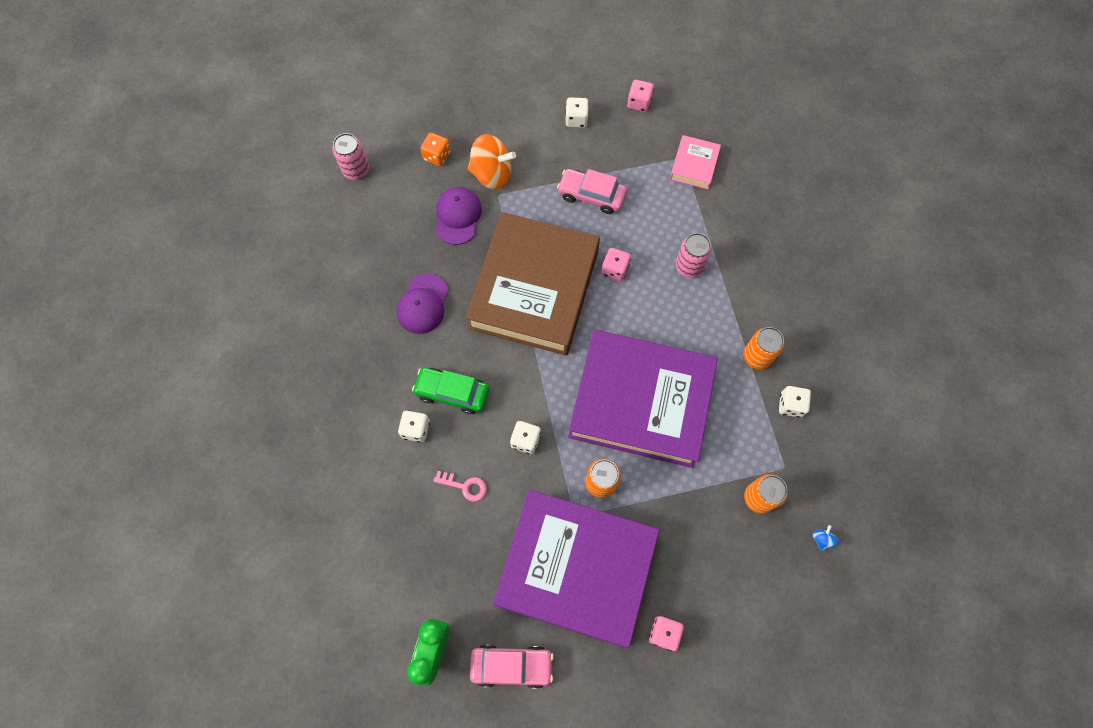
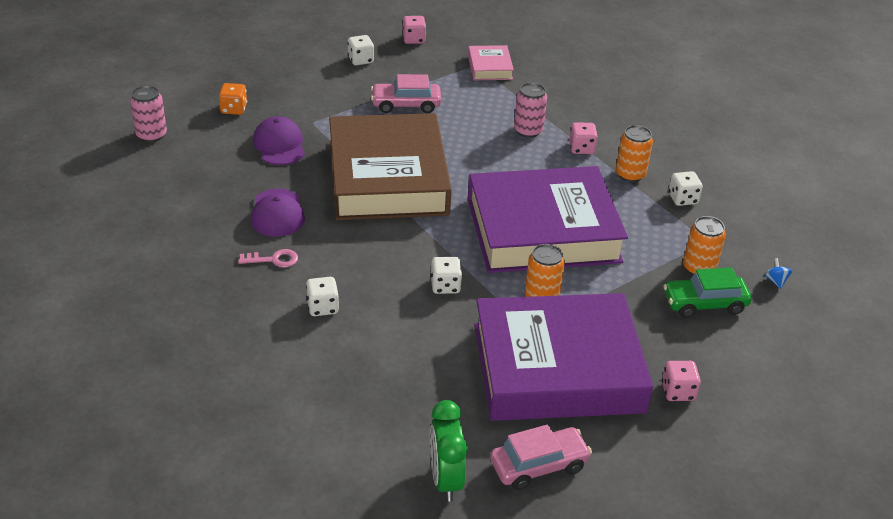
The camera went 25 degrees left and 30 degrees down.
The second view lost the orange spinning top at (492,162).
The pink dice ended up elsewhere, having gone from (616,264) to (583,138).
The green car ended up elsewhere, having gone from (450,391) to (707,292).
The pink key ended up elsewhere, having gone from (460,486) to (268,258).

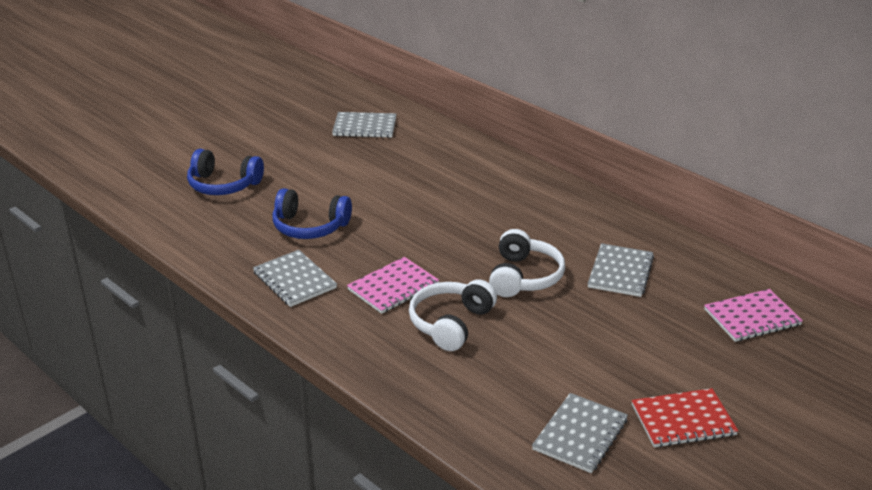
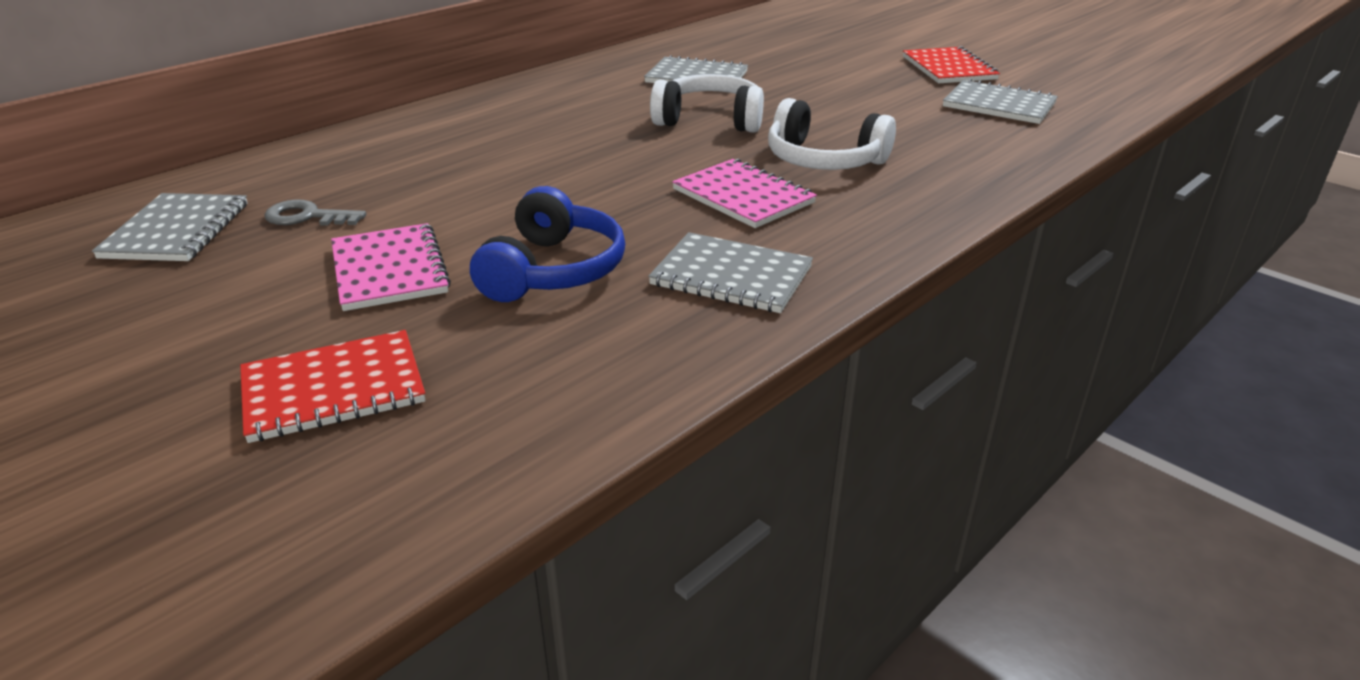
The camera went 90 degrees left and 0 degrees up.
Where the blue headphones stood at (225,172), the red notebook came to stand at (333,386).
The grey notebook at (295,278) ended up facing another way, 60 degrees clockwise from before.
The pink notebook ended up elsewhere, having gone from (753,315) to (391,267).
The second view gained the grey key at (315,212).

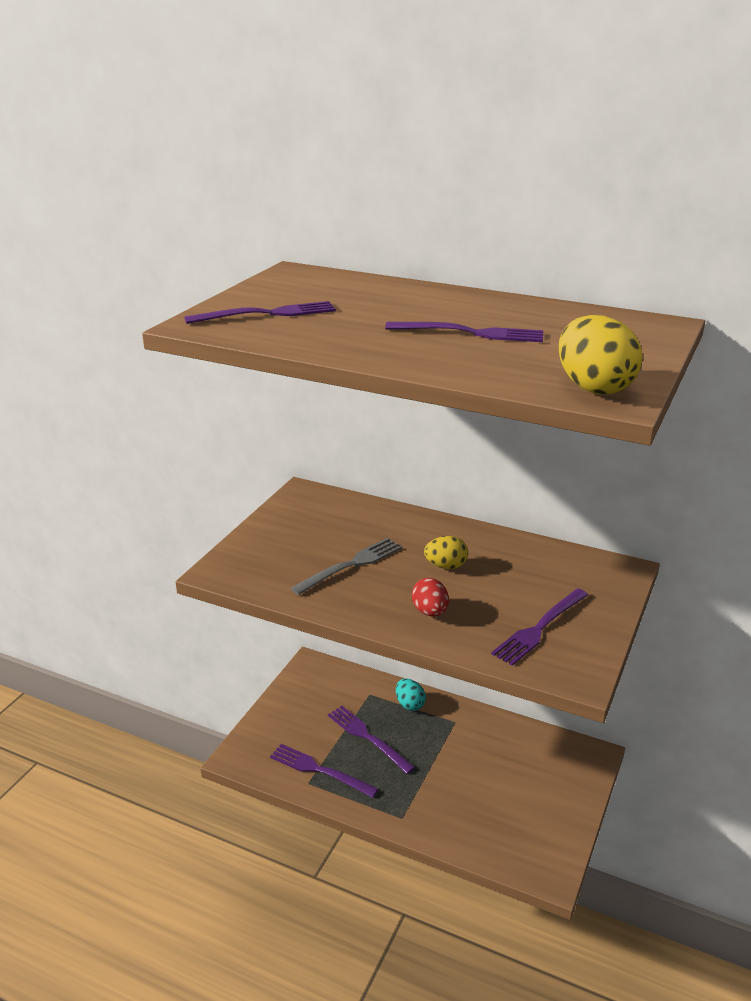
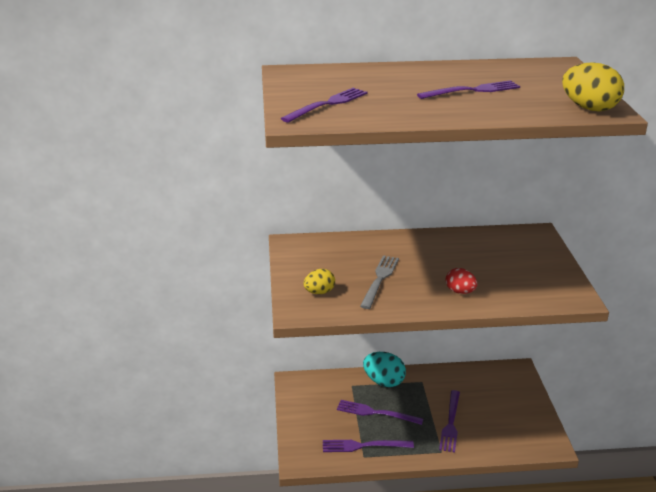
The camera went 30 degrees left and 0 degrees up.
The yellow egg ended up elsewhere, having gone from (446,552) to (319,281).
The purple fork ended up elsewhere, having gone from (539,627) to (449,421).
The size of the turquoise egg at (411,695) changed by a factor of 1.60.

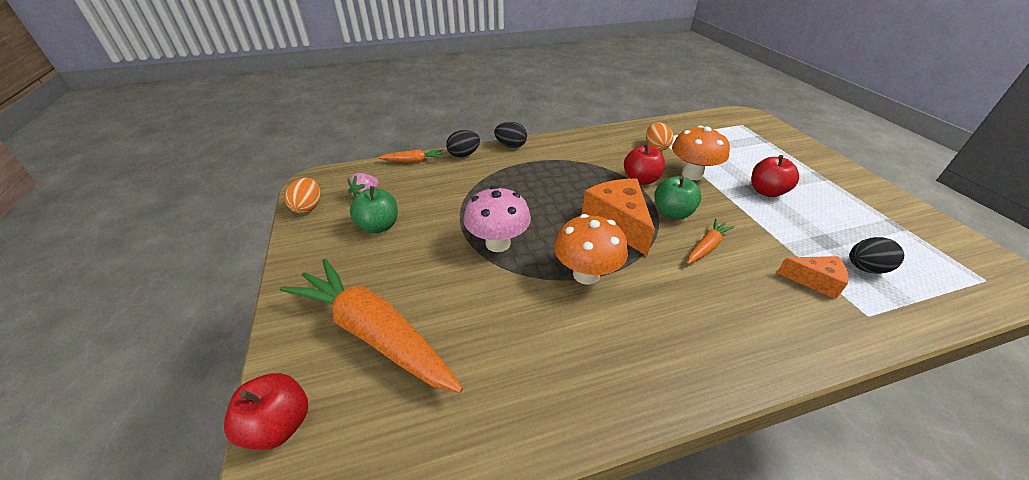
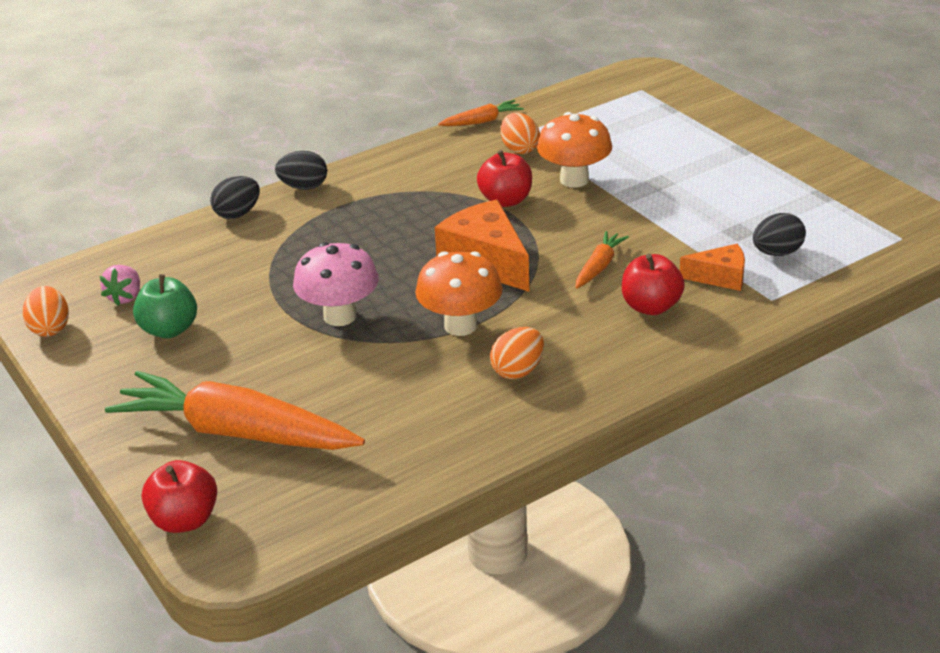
The camera went 15 degrees left and 5 degrees down.
The orange carrot ended up elsewhere, having gone from (410,156) to (481,113).
The red apple ended up elsewhere, having gone from (775,176) to (653,284).
The second view lost the green apple at (678,198).
The second view gained the orange egg at (517,353).

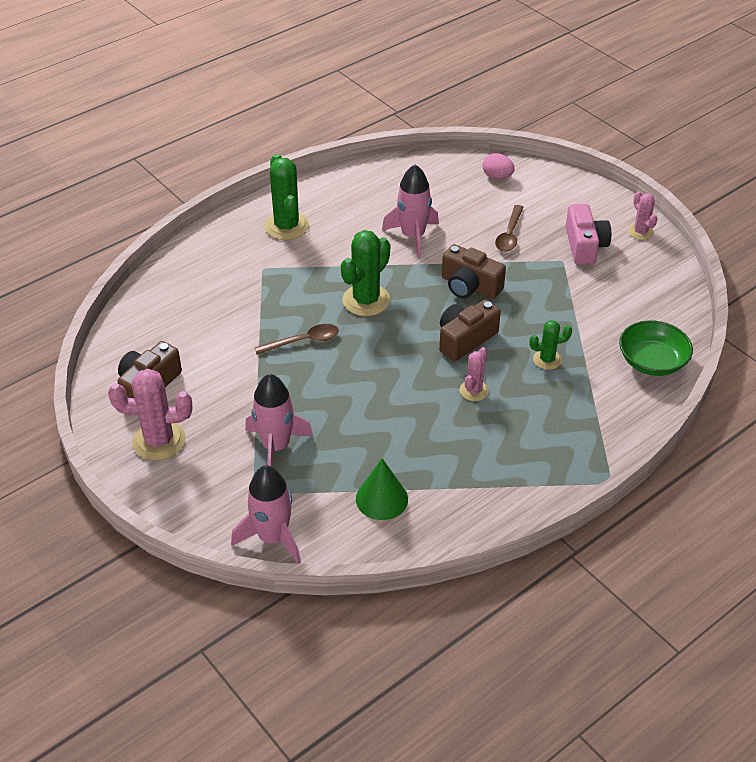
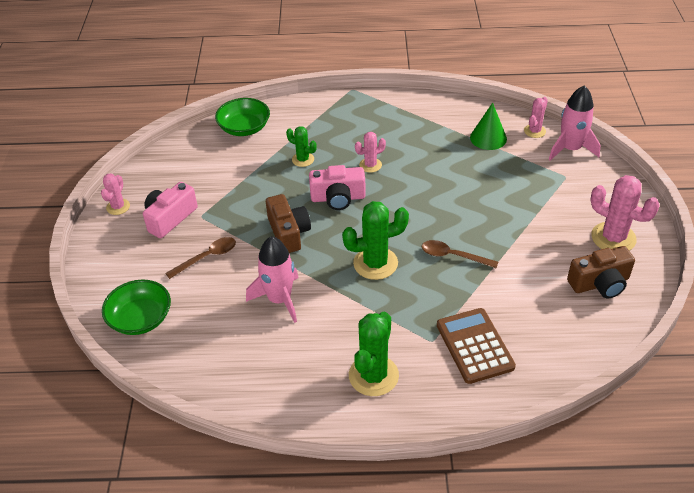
The camera went 140 degrees left and 0 degrees up.
Where the pink egg stood at (499,166), the green bowl came to stand at (136,307).
What was the brown camera at (470,330) turned into the pink camera at (337,187).
The second view lost the pink rocket at (279,420).
The second view gained the pink cactus at (536,117).
The second view gained the brown calculator at (476,346).

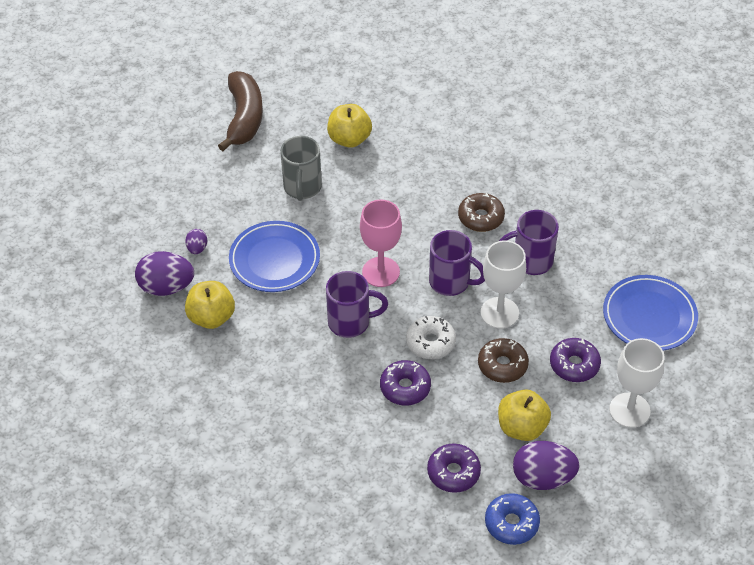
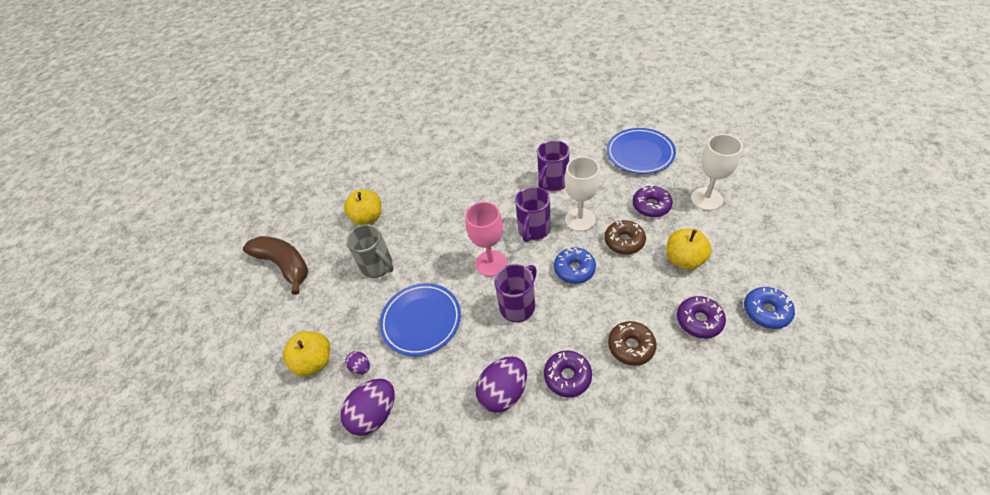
The camera went 45 degrees left and 0 degrees up.
The brown donut ended up elsewhere, having gone from (481,212) to (632,343).
The purple mug at (457,263) ended up facing another way, 135 degrees clockwise from before.
The yellow apple ended up elsewhere, having gone from (210,305) to (306,353).
What was the white donut at (431,337) turned into the blue donut at (575,265).
The purple donut ended up elsewhere, having gone from (405,383) to (568,373).
The purple egg ended up elsewhere, having gone from (546,465) to (501,385).

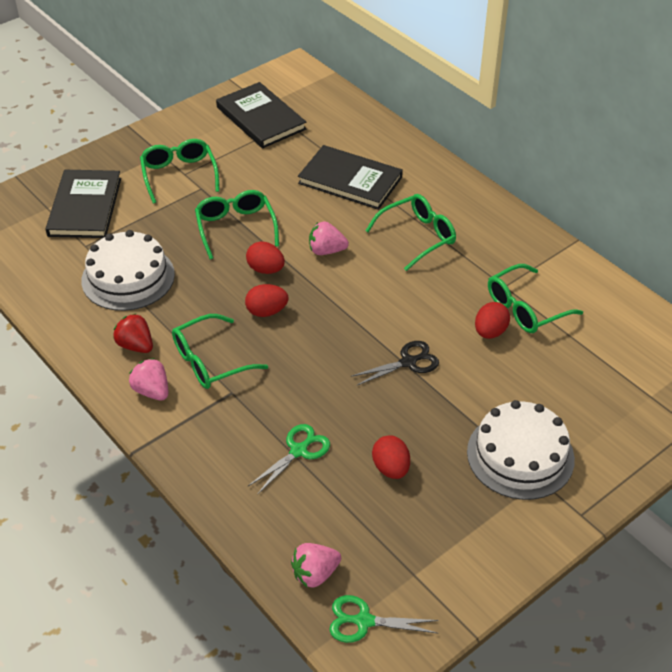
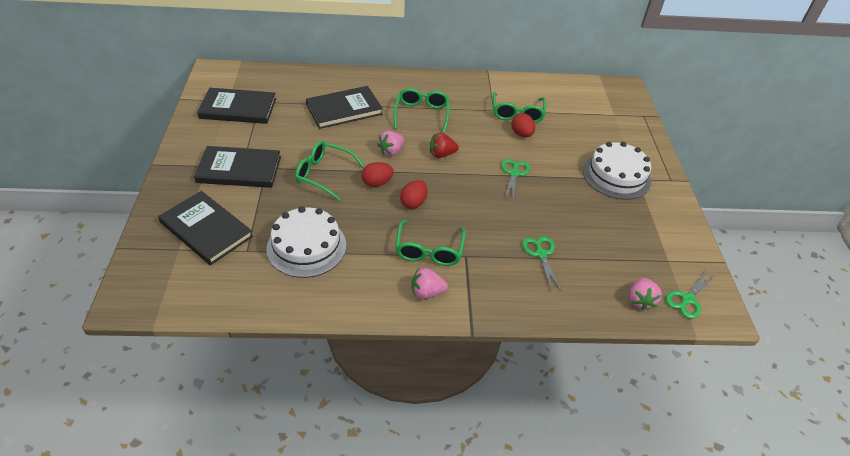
The camera went 55 degrees left and 0 degrees up.
Where the green glasses stood at (180,171), the black book came to stand at (237,167).
The red strawberry ended up elsewhere, having gone from (133,333) to (444,145).
What was the black scissors at (395,363) turned into the green scissors at (515,179).
The second view lost the red egg at (391,457).

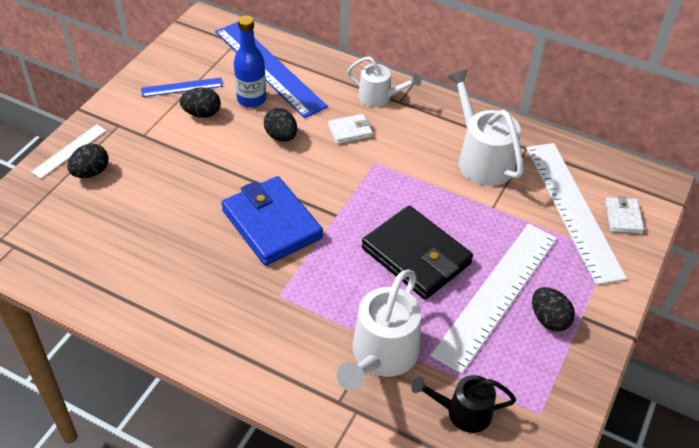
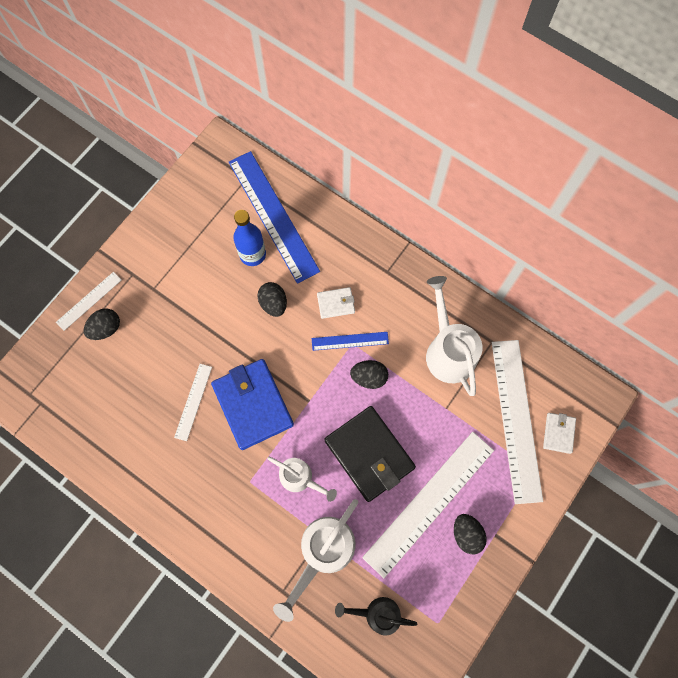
The camera went 10 degrees right and 25 degrees up.
The white watering can ended up elsewhere, having gone from (384,81) to (302,479).
The blue ruler ended up elsewhere, having gone from (182,87) to (350,341).
The black egg ended up elsewhere, having gone from (200,102) to (369,374).
The second view gained the white ruler at (193,402).

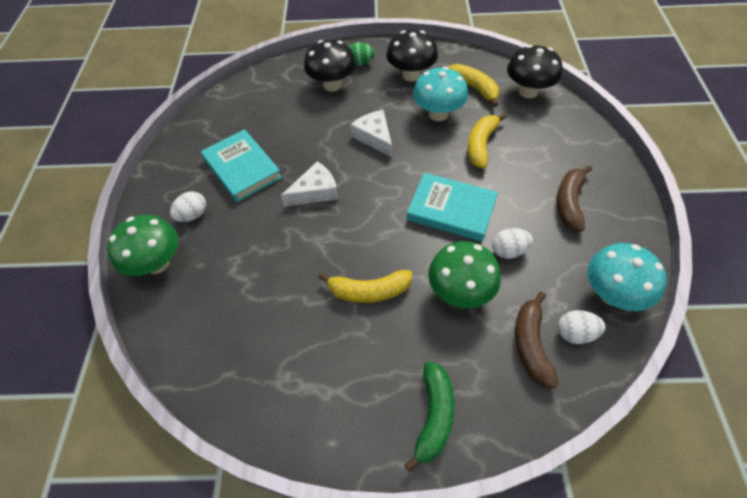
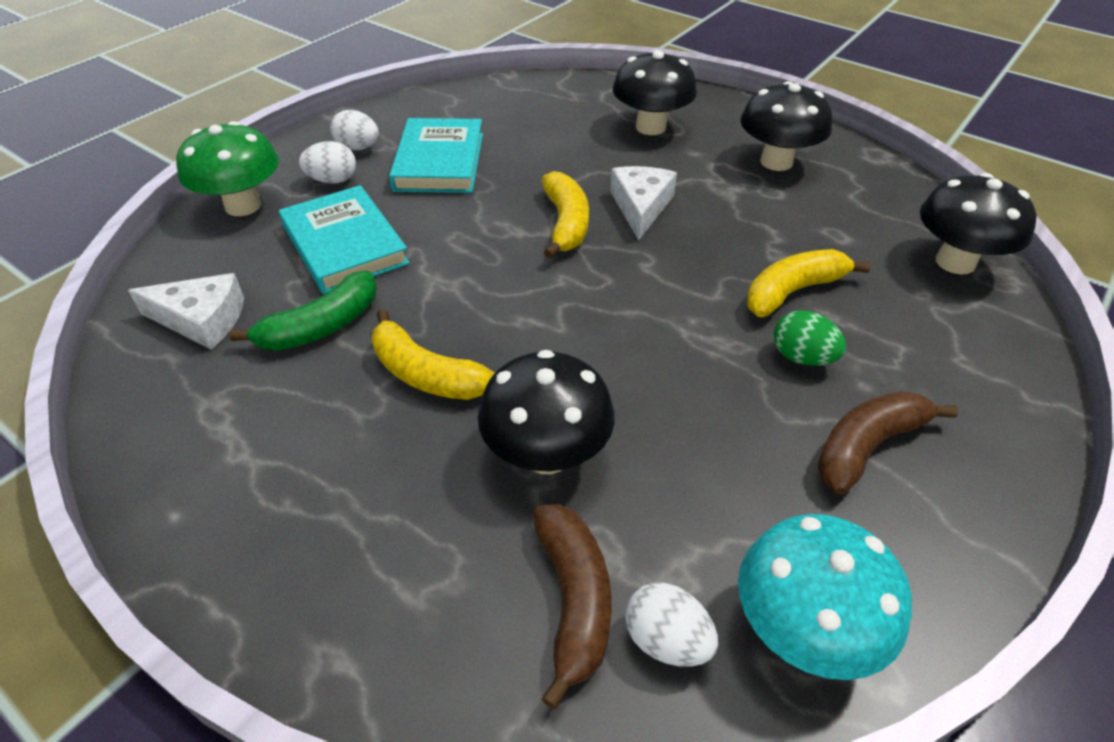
The camera went 35 degrees right and 10 degrees down.
The green egg ended up elsewhere, having gone from (361,54) to (810,338).
The yellow banana ended up elsewhere, having gone from (473,85) to (565,215).
The second view lost the turquoise mushroom at (440,93).
The white cheese ended up elsewhere, having gone from (309,184) to (186,311).
The turquoise book ended up elsewhere, having gone from (452,207) to (344,239).
The white egg ended up elsewhere, having gone from (512,243) to (354,130).
What was the green mushroom at (464,274) turned into the black mushroom at (546,412).
The brown banana at (537,340) ended up facing another way, 135 degrees clockwise from before.
The green banana ended up elsewhere, having gone from (429,416) to (303,311).

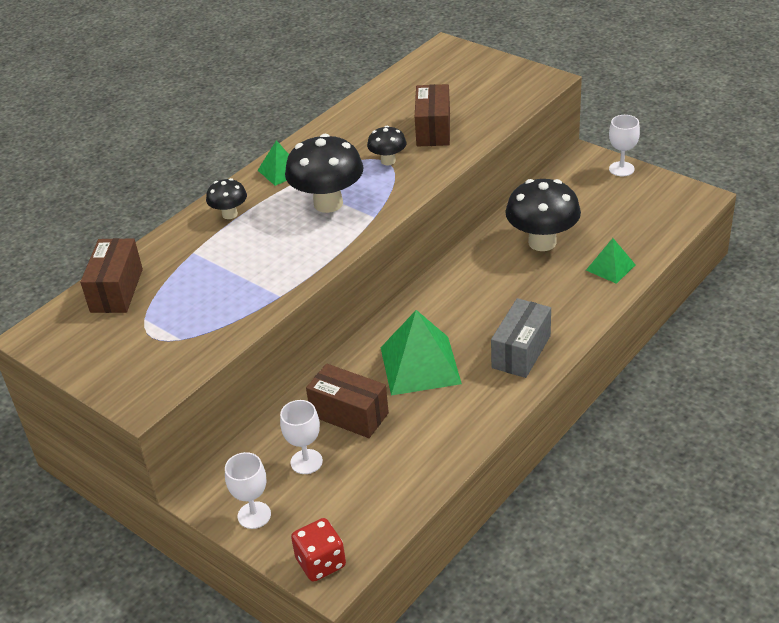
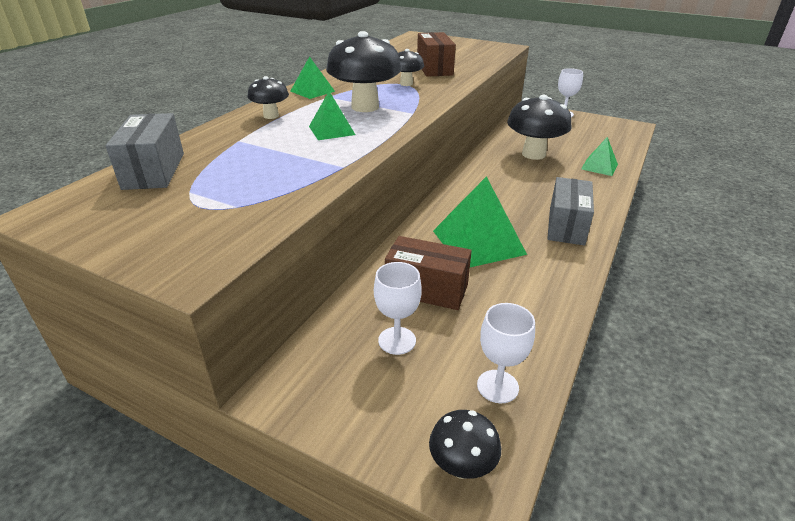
The camera went 15 degrees left and 5 degrees down.
What was the brown box at (111,275) turned into the grey box at (144,151).
The white goblet ended up elsewhere, having gone from (248,490) to (506,353).
Where the red dice stood at (318,550), the black mushroom came to stand at (465,444).
The second view gained the green pyramid at (332,115).

